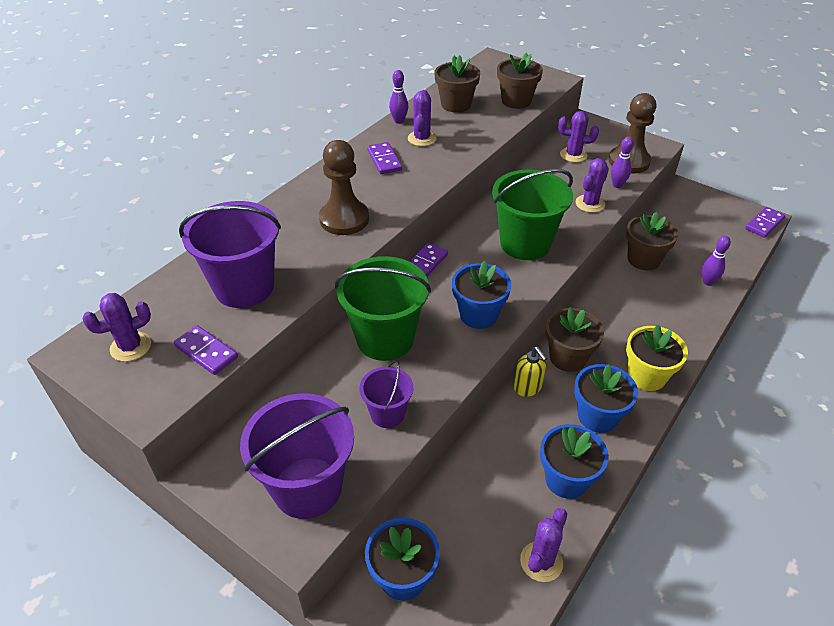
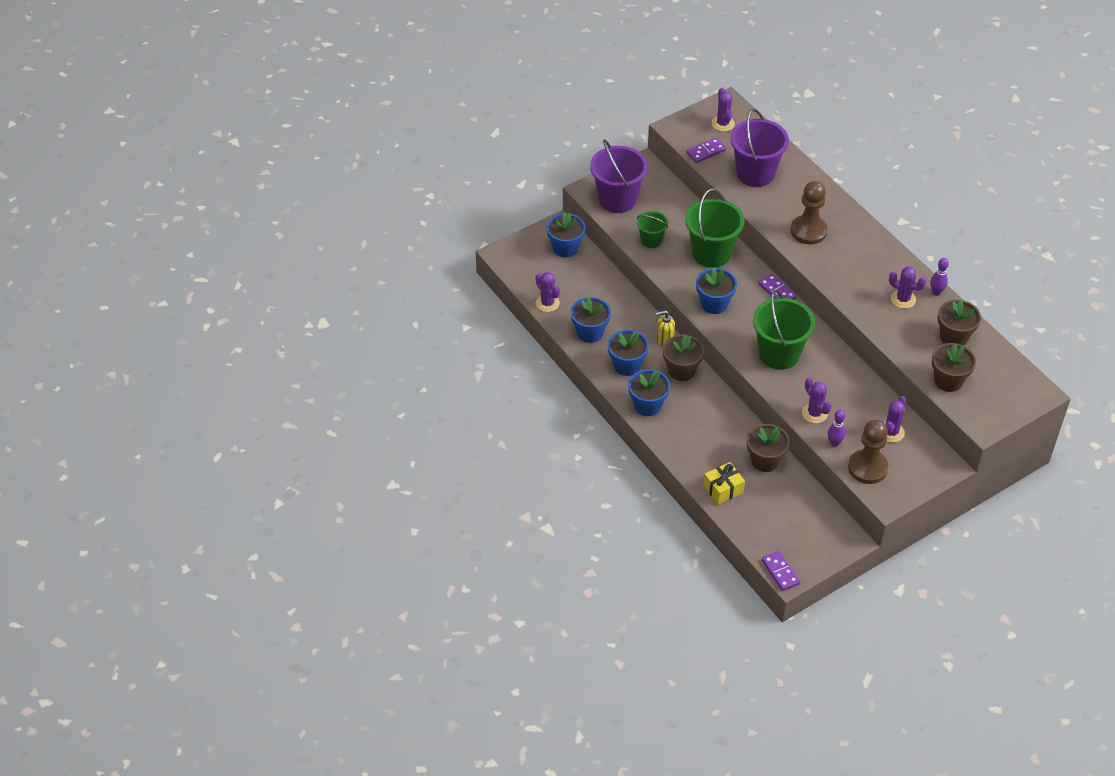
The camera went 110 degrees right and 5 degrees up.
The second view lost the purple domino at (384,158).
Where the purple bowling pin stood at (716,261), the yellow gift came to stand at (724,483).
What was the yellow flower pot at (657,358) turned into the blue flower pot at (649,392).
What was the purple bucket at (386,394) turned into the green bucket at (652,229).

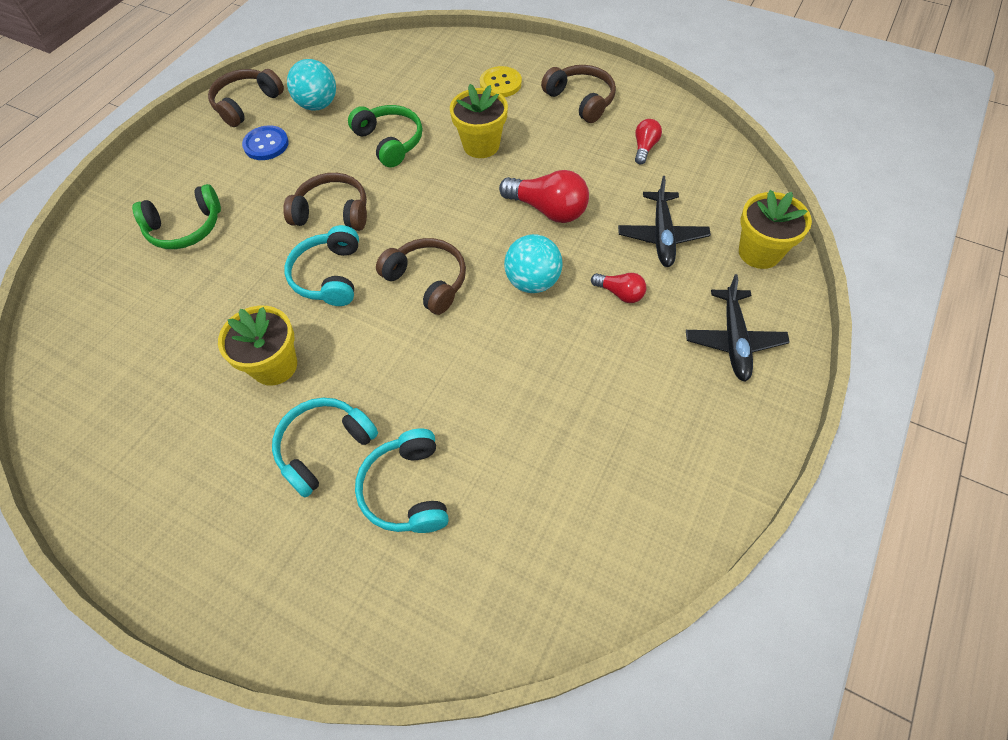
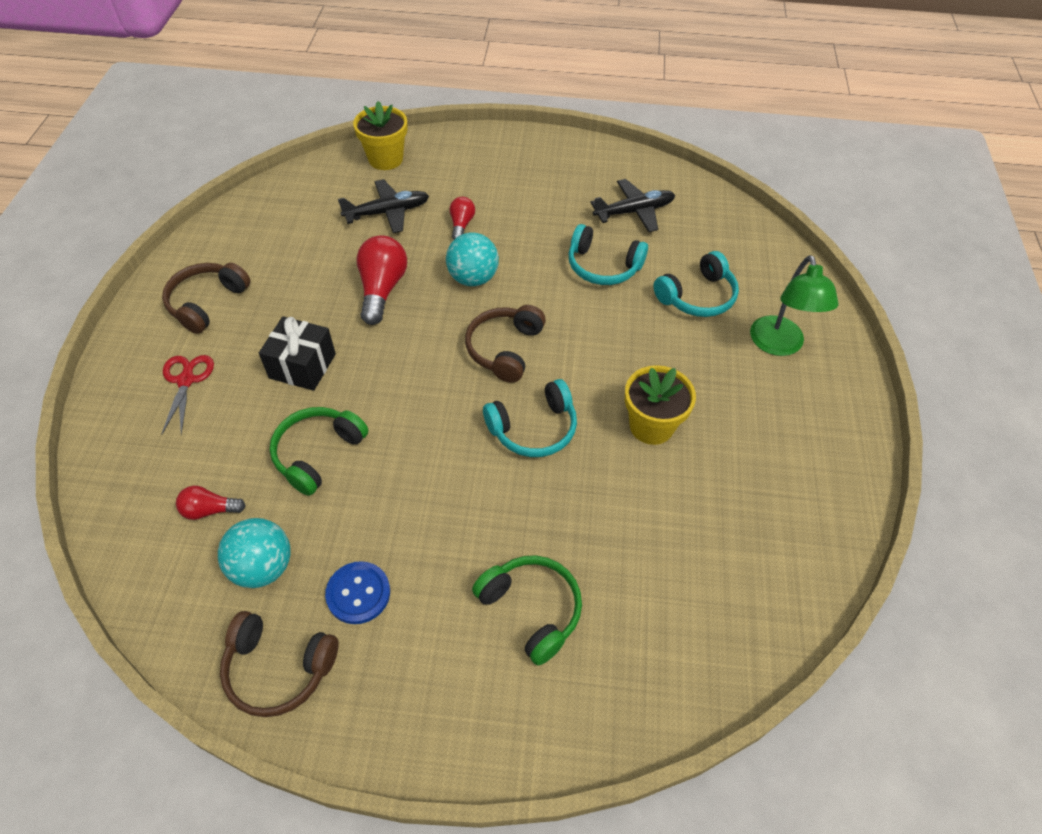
The camera went 115 degrees left and 5 degrees down.
Where the yellow button stood at (501,81), the red scissors came to stand at (187,395).
Where the yellow flower pot stood at (479,121), the black gift came to stand at (297,353).
The red light bulb ended up elsewhere, having gone from (648,141) to (211,503).
The second view lost the brown headphones at (325,202).
The black plane ended up elsewhere, having gone from (738,328) to (632,205).
The turquoise headphones ended up elsewhere, having gone from (325,448) to (608,254).
The second view gained the green lamp at (794,305).

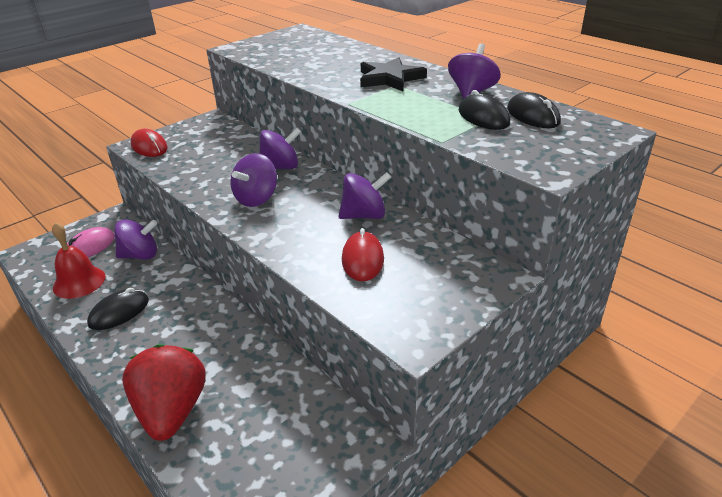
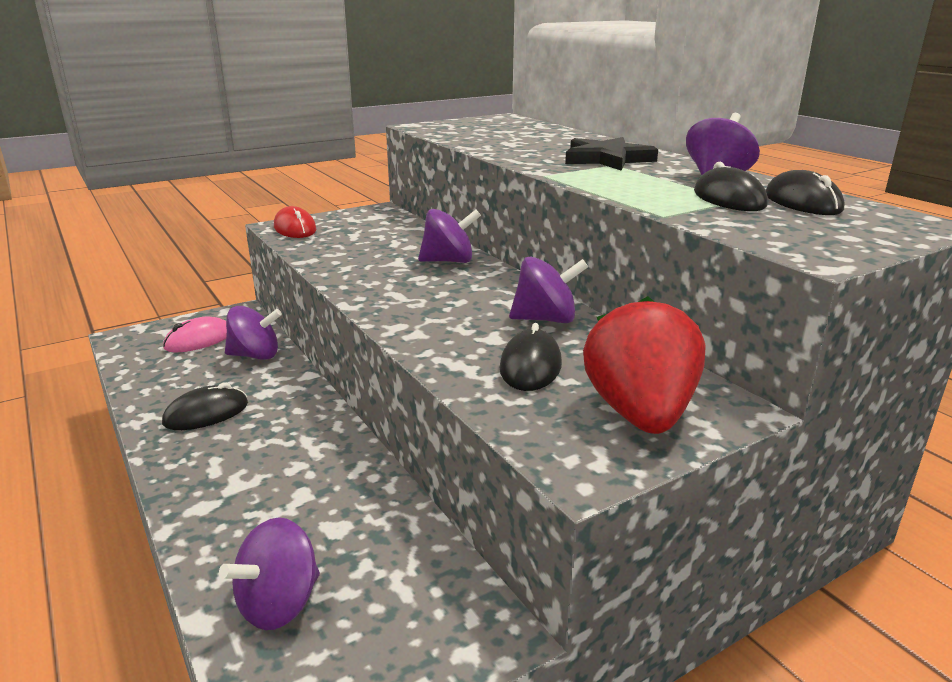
The camera went 10 degrees right and 10 degrees down.
The purple spinning top ended up elsewhere, having gone from (254,180) to (269,573).
The second view lost the red bell at (78,261).
What was the red mouse at (363,254) turned into the black mouse at (530,357).
The red strawberry ended up elsewhere, having gone from (164,392) to (644,365).

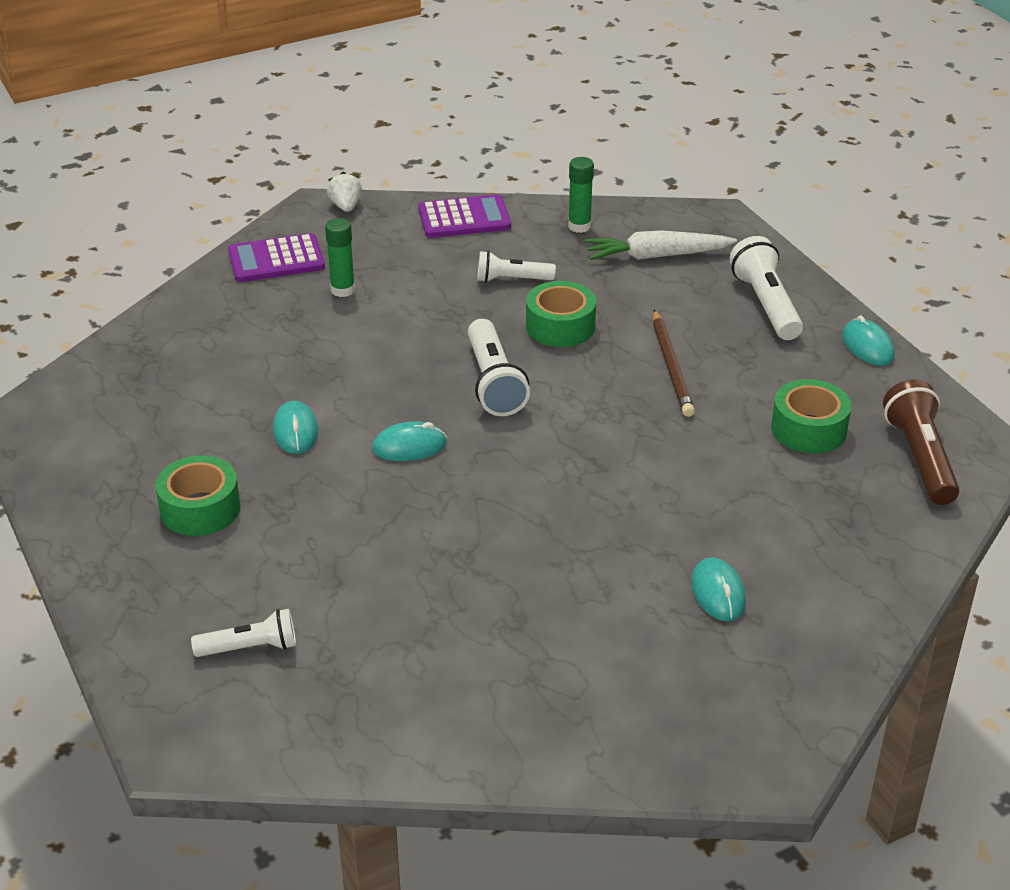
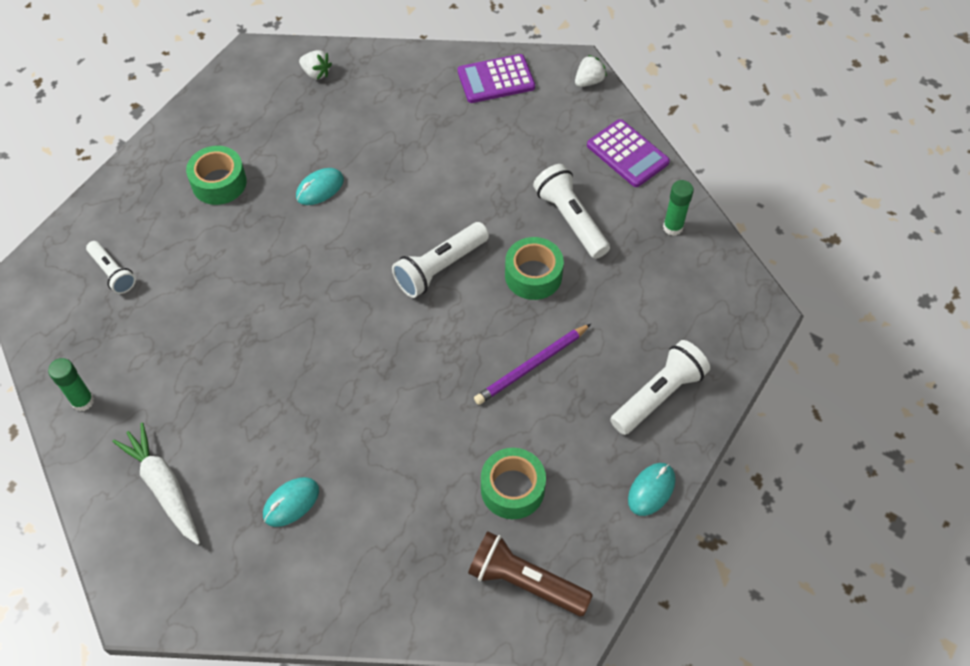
The camera went 60 degrees right and 20 degrees up.
The green glue stick ended up elsewhere, having gone from (340,257) to (71,384).
The white carrot ended up elsewhere, having gone from (661,245) to (156,484).
The purple calculator at (276,257) ended up facing another way, 60 degrees counterclockwise from before.
The size of the white flashlight at (517,266) changed by a factor of 1.56.
What was the brown pencil at (674,363) turned into the purple pencil at (532,364).
The brown flashlight at (921,442) ended up facing another way, 120 degrees counterclockwise from before.
The second view lost the turquoise mouse at (409,441).
The second view gained the white strawberry at (315,65).

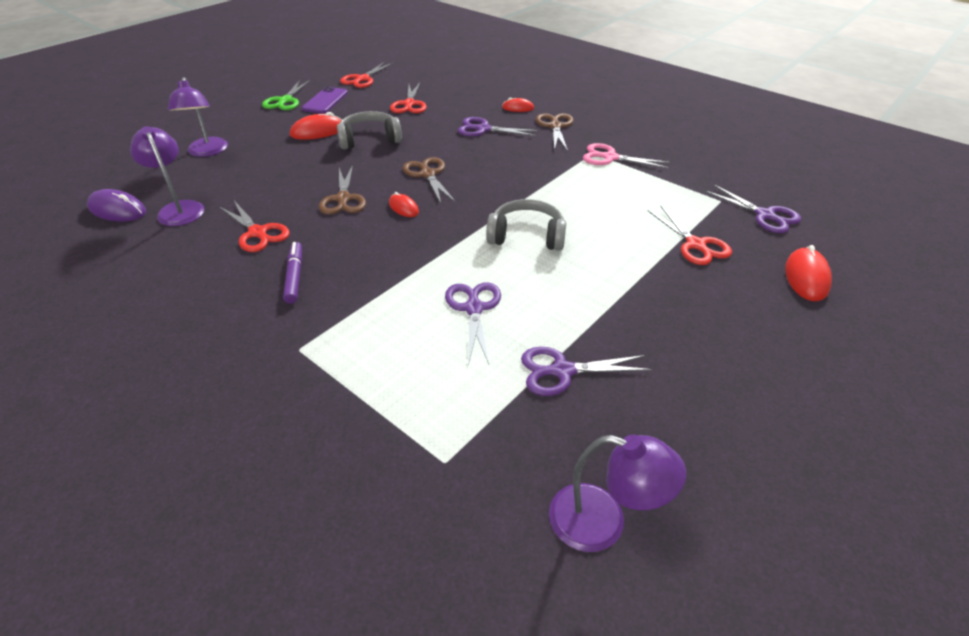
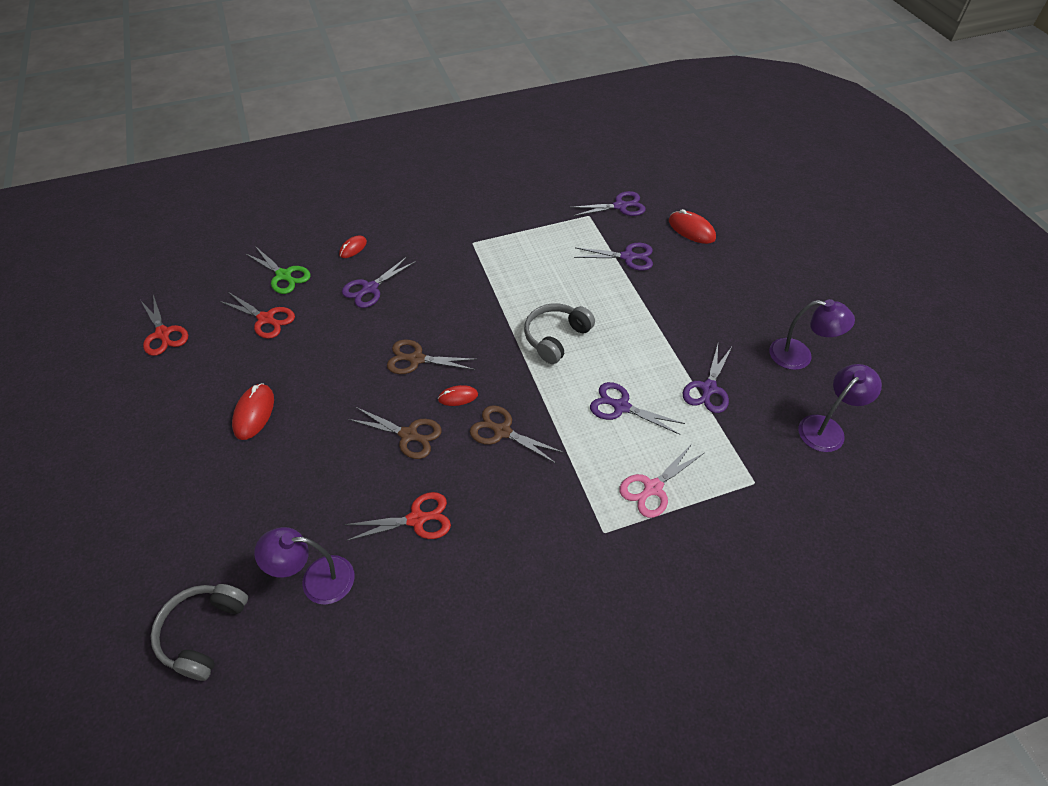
The camera went 60 degrees left and 10 degrees up.
The purple lamp ended up elsewhere, having gone from (198,117) to (812,334).
The green scissors ended up elsewhere, having gone from (286,95) to (278,270).
The second view lost the purple phone at (325,100).
The grey headphones ended up elsewhere, having gone from (369,130) to (199,632).
The brown scissors ended up elsewhere, having gone from (555,132) to (517,434).
The pink scissors ended up elsewhere, having gone from (626,155) to (661,481).
The second view lost the purple mouse at (116,205).
What was the red scissors at (690,235) turned into the purple scissors at (613,256).
The second view lost the purple marker at (292,273).

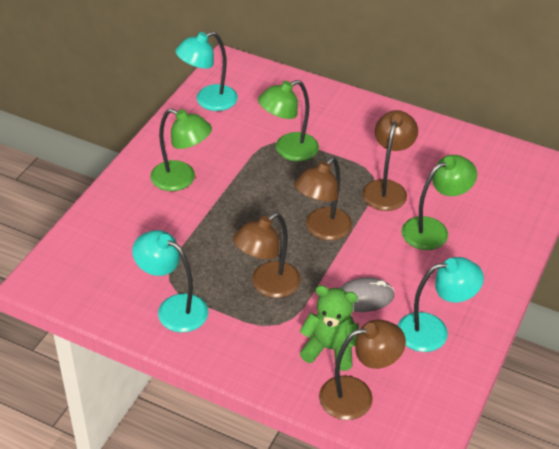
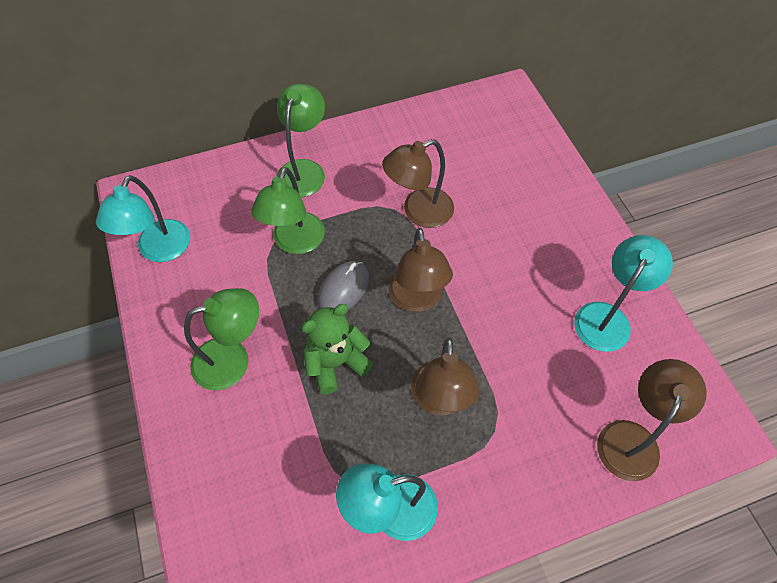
The camera went 45 degrees left and 15 degrees up.
The brown lamp at (390,160) ended up facing another way, 90 degrees counterclockwise from before.
The green lamp ended up elsewhere, having gone from (439,202) to (300,140).
The grey mouse ended up elsewhere, having gone from (367,294) to (343,285).
The green teddy bear ended up elsewhere, having gone from (329,328) to (337,349).

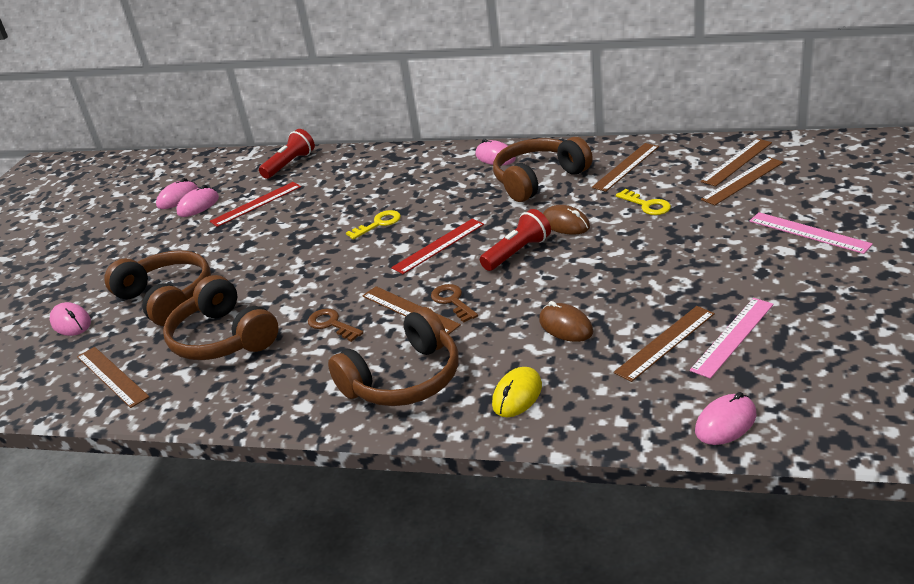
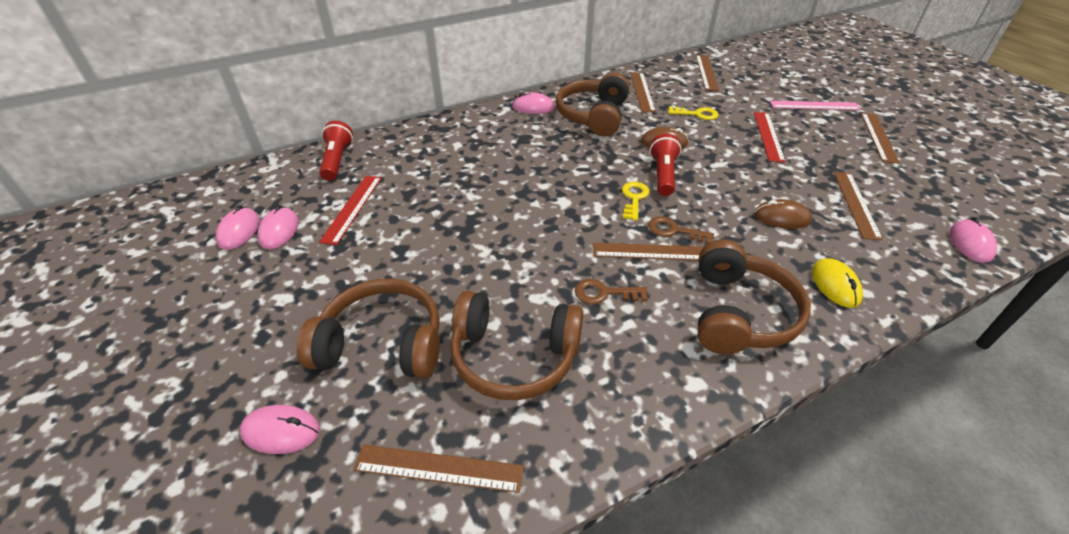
The camera went 45 degrees left and 10 degrees up.
The brown ruler ended up elsewhere, having gone from (742,181) to (880,138).
The yellow key ended up elsewhere, having gone from (373,224) to (635,201).
The red ruler ended up elsewhere, having gone from (437,246) to (770,137).
The second view lost the pink ruler at (732,338).

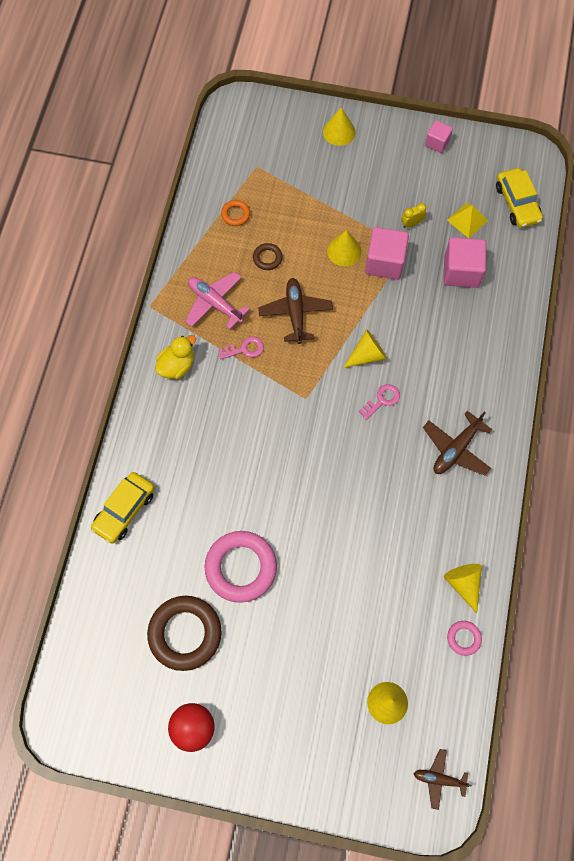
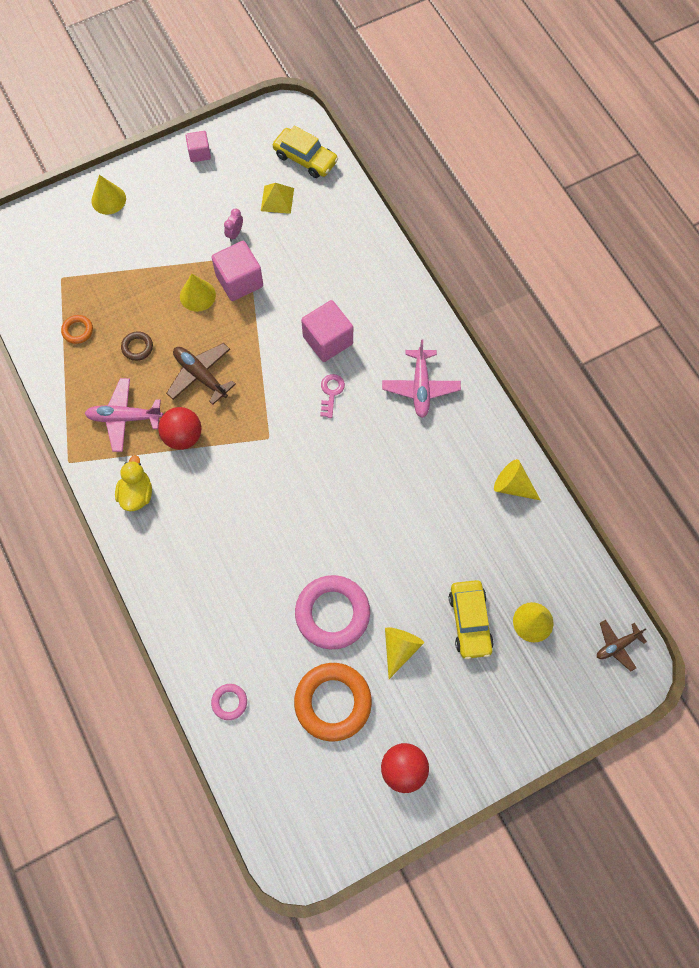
The camera went 40 degrees left and 0 degrees up.
What was the yellow clock at (414,215) turned into the pink clock at (233,225).
The pink cube ended up elsewhere, having gone from (465,262) to (327,331).
The yellow cone ended up elsewhere, having gone from (365,348) to (404,653).
Where the pink key stood at (241,347), the red ball came to stand at (179,428).
What was the brown plane at (457,443) turned into the pink plane at (421,378).
The yellow car ended up elsewhere, having gone from (123,507) to (471,619).
What was the brown ring at (184,633) turned into the orange ring at (333,702).
The pink ring ended up elsewhere, having gone from (464,638) to (229,702).

